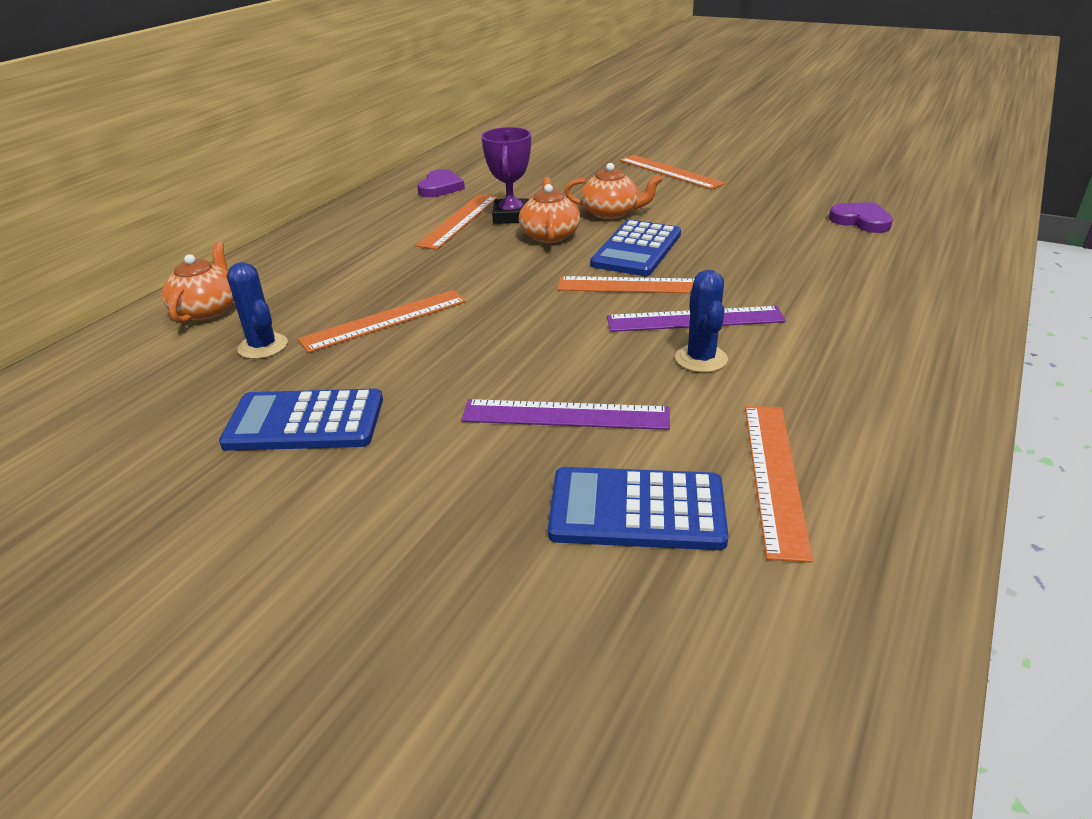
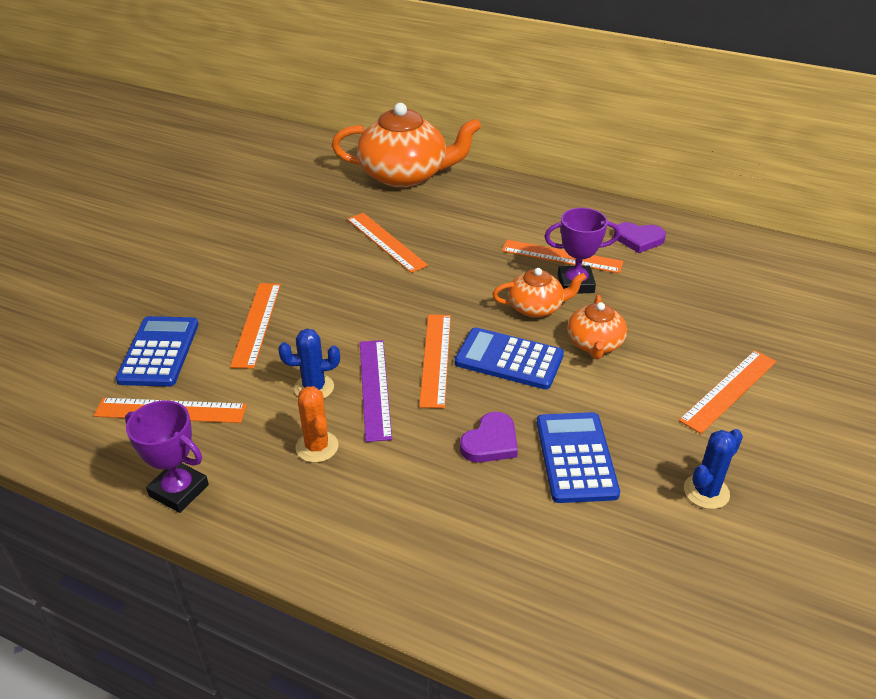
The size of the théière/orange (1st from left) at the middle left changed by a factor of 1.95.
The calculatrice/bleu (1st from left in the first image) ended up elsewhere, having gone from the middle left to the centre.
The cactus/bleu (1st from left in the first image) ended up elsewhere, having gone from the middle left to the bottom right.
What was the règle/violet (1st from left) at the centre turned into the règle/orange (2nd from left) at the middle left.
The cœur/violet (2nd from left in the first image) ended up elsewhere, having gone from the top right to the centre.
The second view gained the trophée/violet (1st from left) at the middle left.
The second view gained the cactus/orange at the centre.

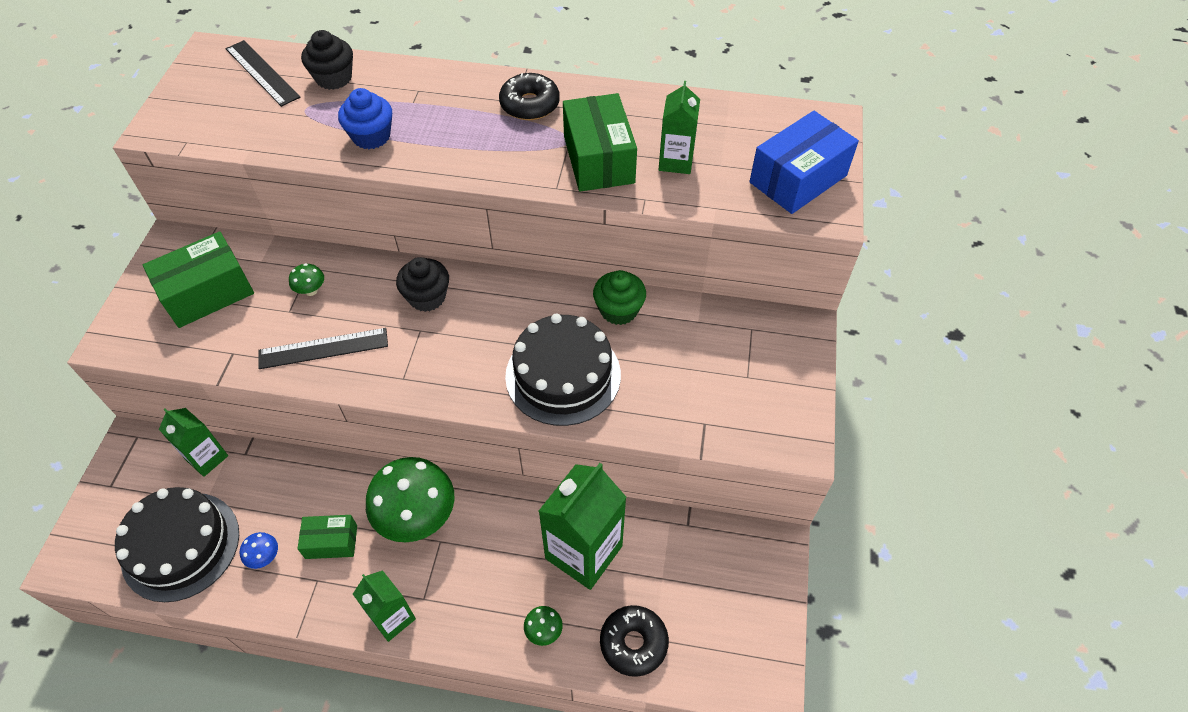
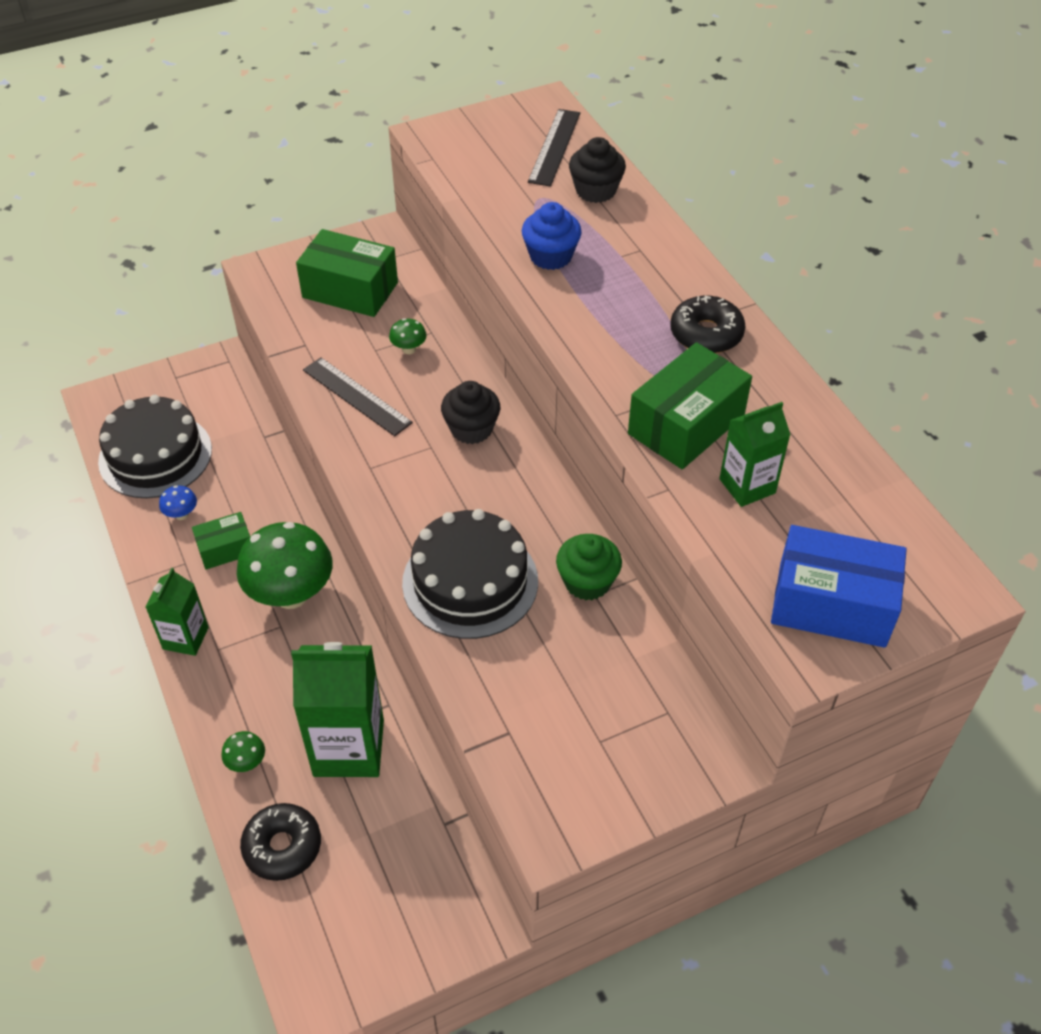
The second view lost the brique de lait/vert (1st from left) at the middle left.
The boîte/vert (2nd from left in the first image) at the bottom left ended up facing another way, 75 degrees counterclockwise from before.

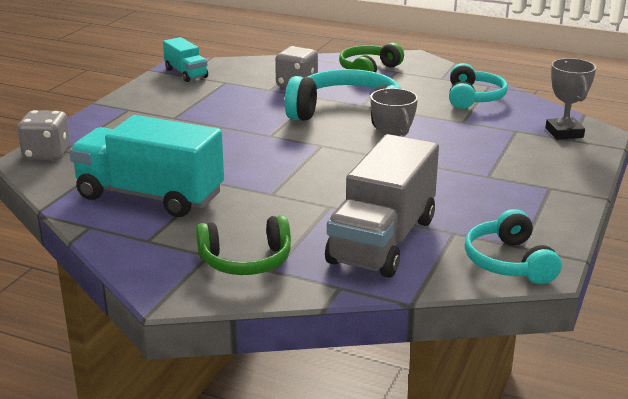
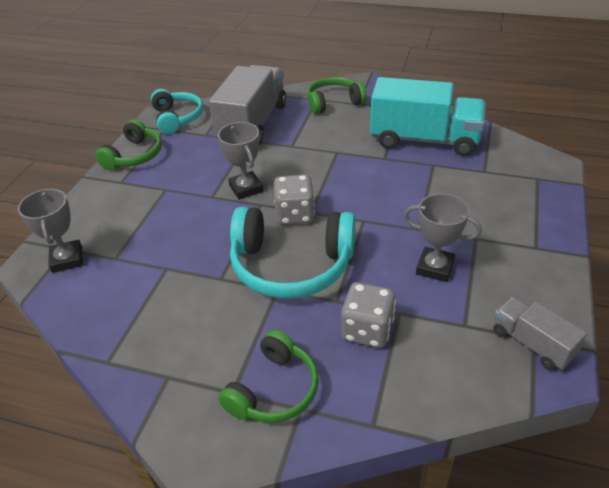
The dé/gris (1st from left) ended up elsewhere, having gone from the middle left to the centre.
What was the camion/turquoise (2nd from left) at the top left turned into the camion/gris (2nd from left) at the bottom right.
The second view lost the casque audio/turquoise (2nd from left) at the top right.
The second view gained the casque audio/vert (1st from left) at the top left.
The second view gained the trophée/gris (3rd from left) at the middle right.

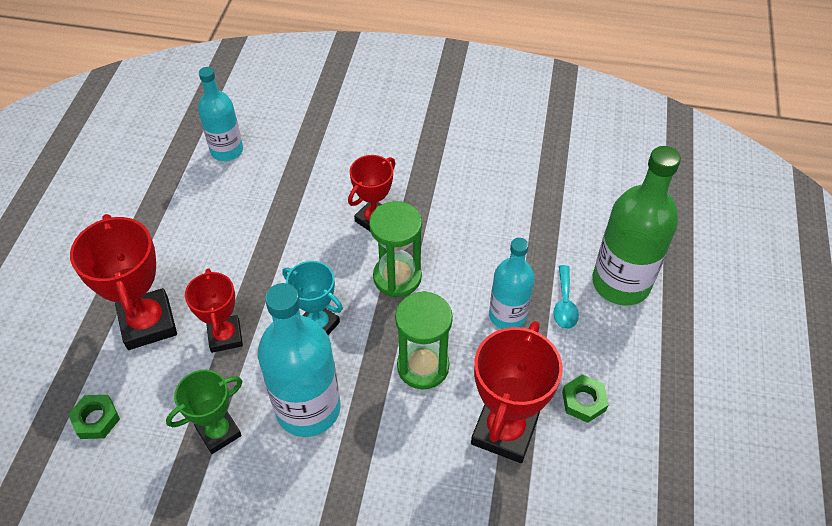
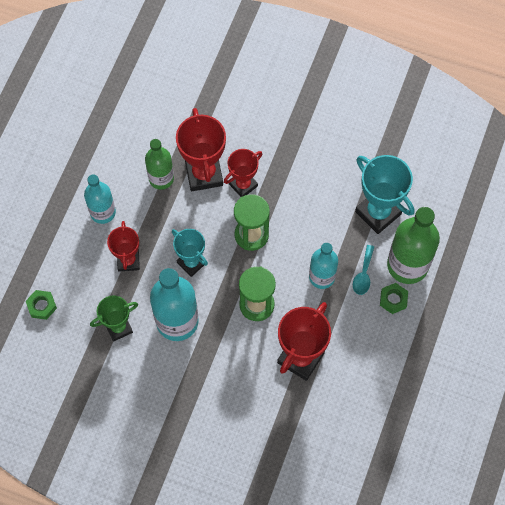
The trophée/rouge (1st from left in the first image) ended up elsewhere, having gone from the middle left to the top centre.
The bouteille/turquoise (1st from left) ended up elsewhere, having gone from the top left to the middle left.
The écrou/vert (2nd from left) ended up elsewhere, having gone from the bottom right to the middle right.
The second view gained the bouteille/vert (1st from left) at the top left.
The second view gained the trophée/turquoise (2nd from left) at the middle right.

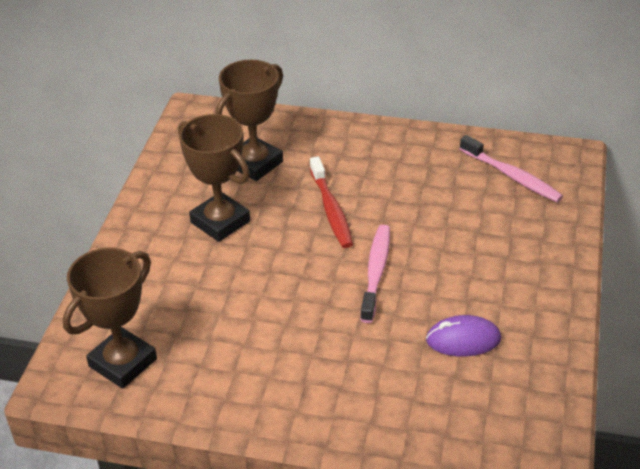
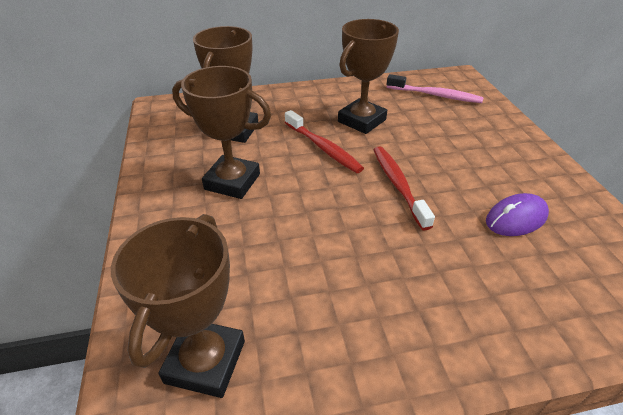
What was the brosse à dents/rose (1st from left) at the centre turned into the brosse à dents/rouge (2nd from left) at the centre.
The second view gained the trophée/marron (4th from left) at the top centre.

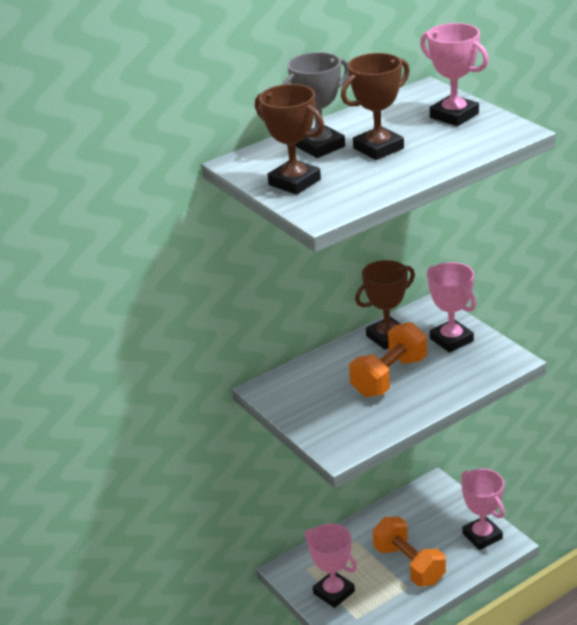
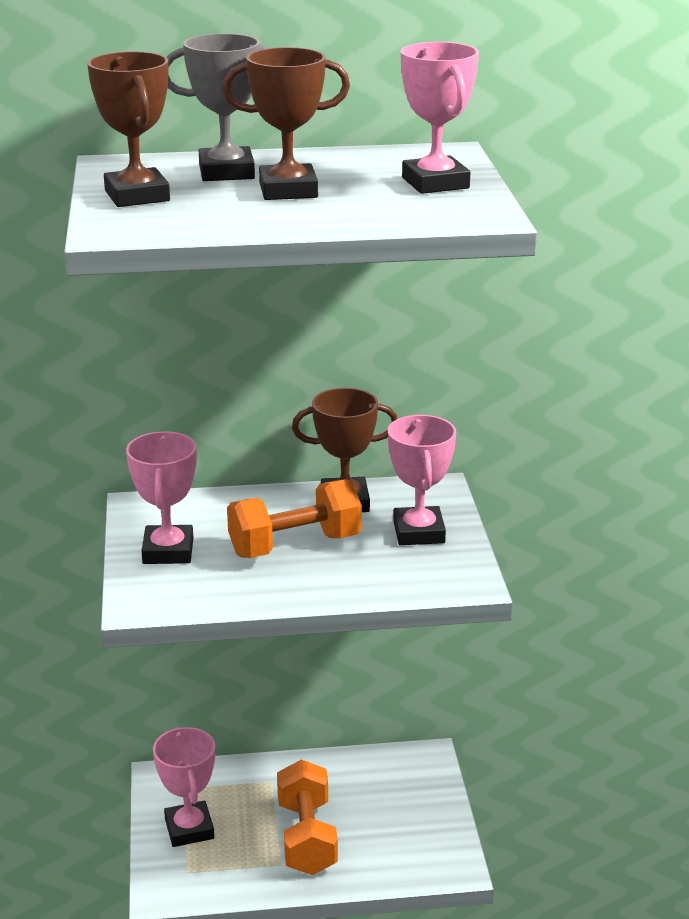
The trophée/rose (4th from left in the first image) ended up elsewhere, having gone from the bottom right to the middle left.

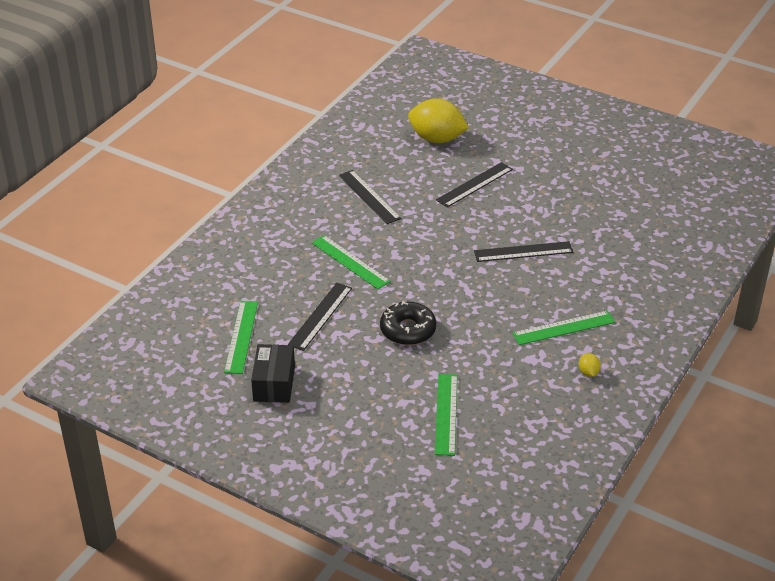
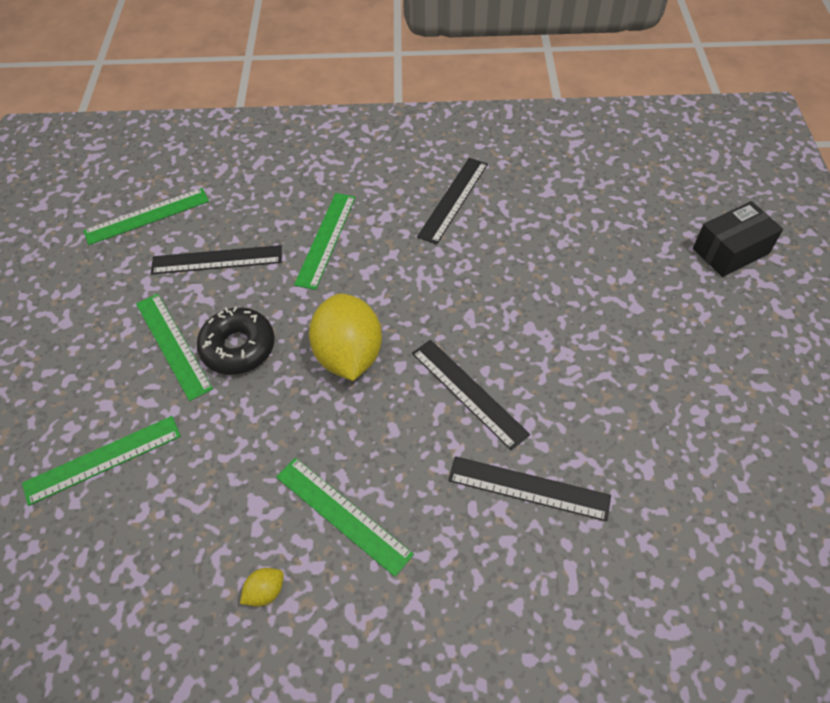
The boîte/noir ended up elsewhere, having gone from the centre to the middle right.
The citron/jaune (1st from left in the first image) ended up elsewhere, having gone from the top centre to the centre.
The règle/noir (3rd from left in the first image) ended up elsewhere, having gone from the top centre to the bottom centre.
The second view gained the règle/vert (3rd from left) at the middle left.

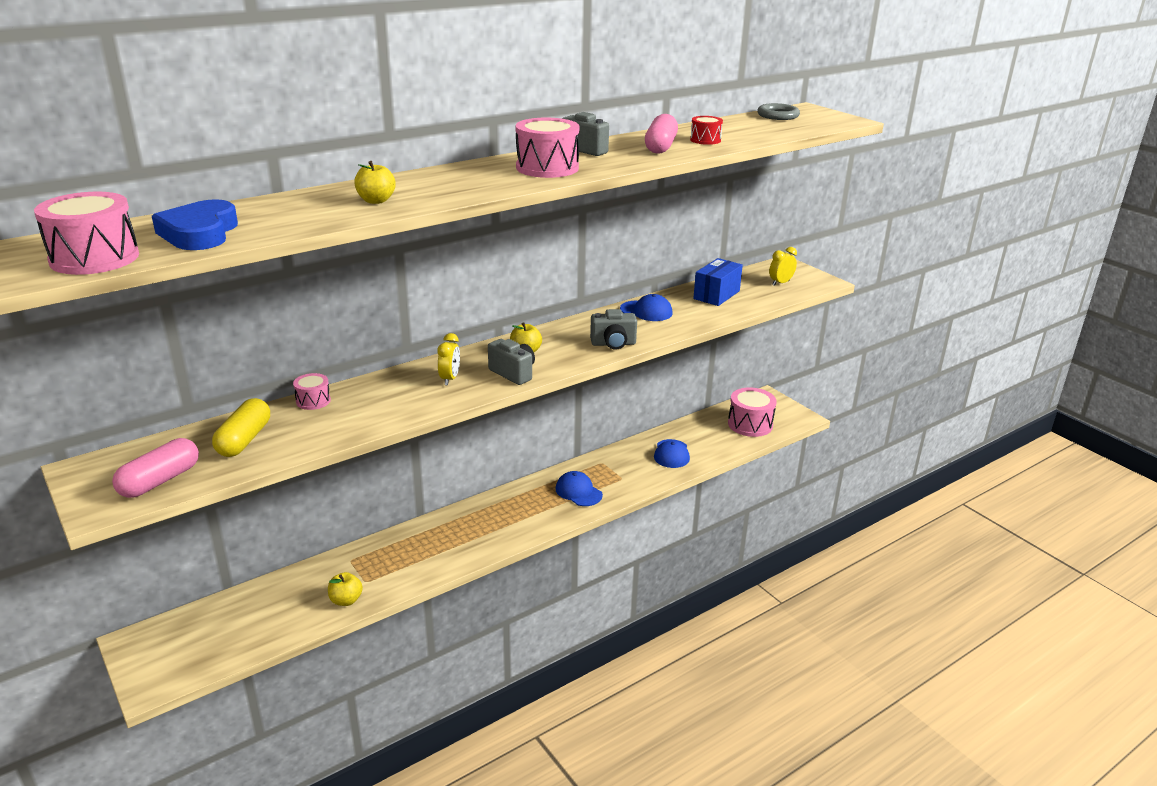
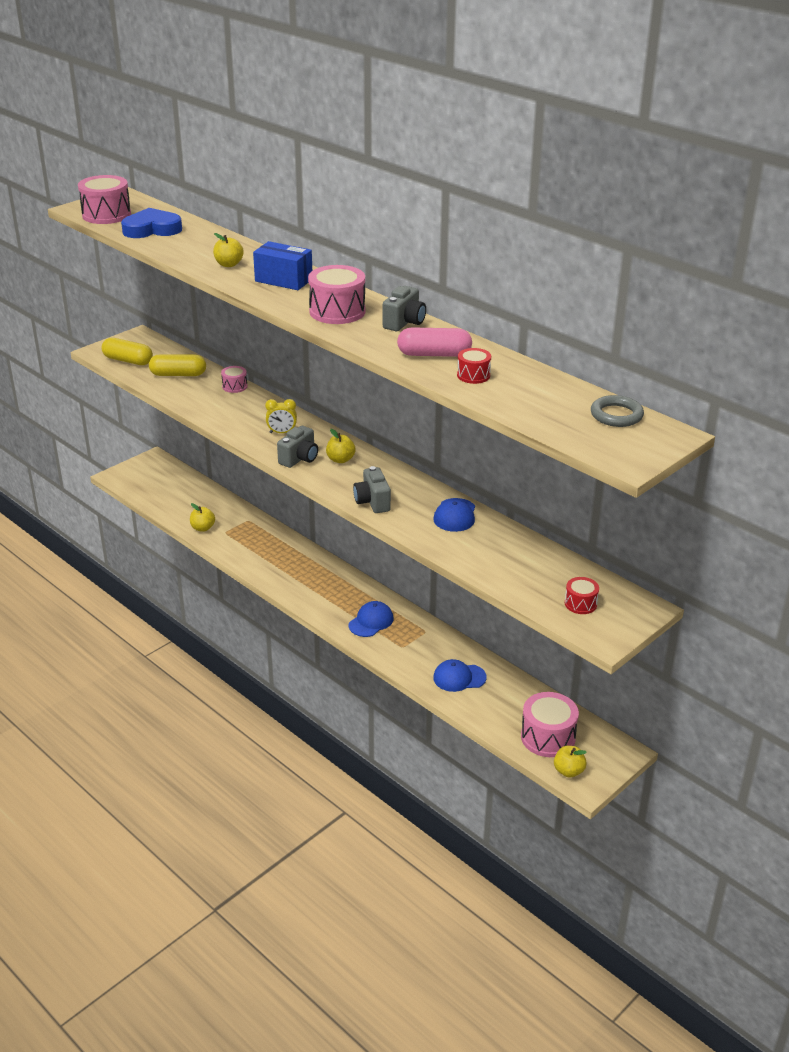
What was the gélule/rose (1st from left) at the middle left turned into the gélule/jaune (1st from left) at the middle left.
The boîte/bleu ended up elsewhere, having gone from the centre to the top centre.
Where the réveil/jaune (2nd from left) stood at the middle right, the tambour/rouge (2nd from left) came to stand at the middle right.
The second view gained the pomme/jaune (4th from left) at the bottom right.

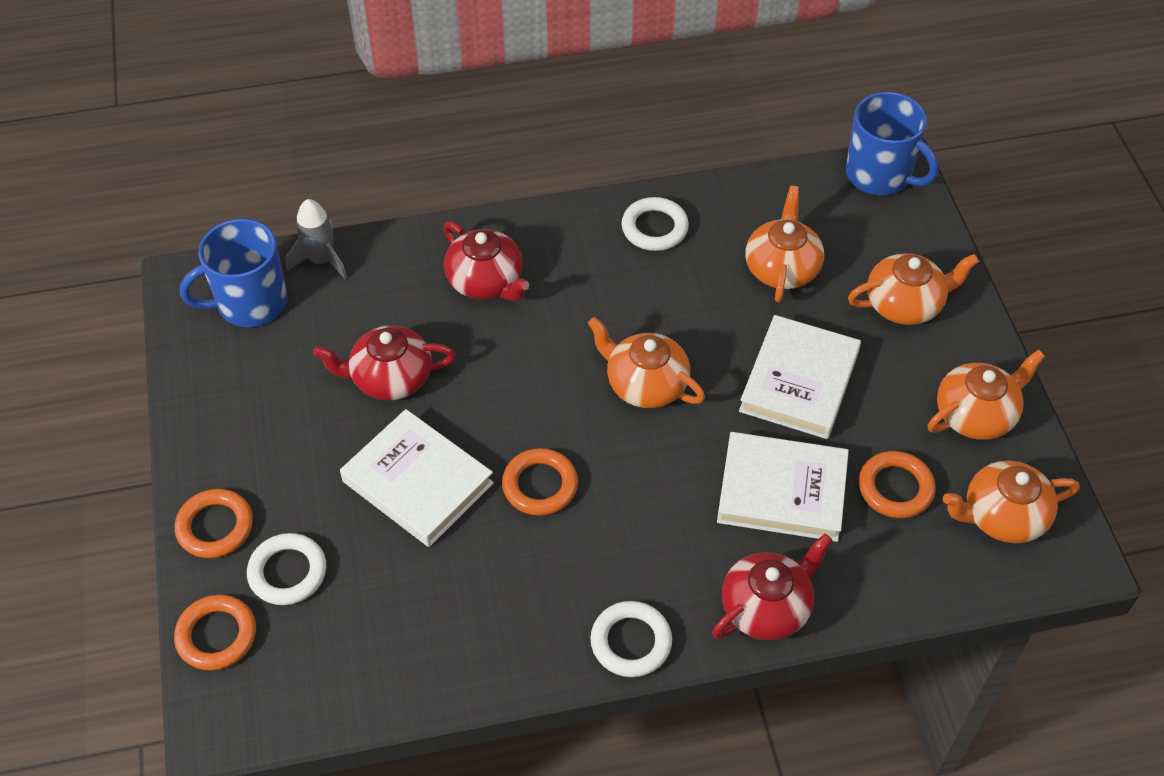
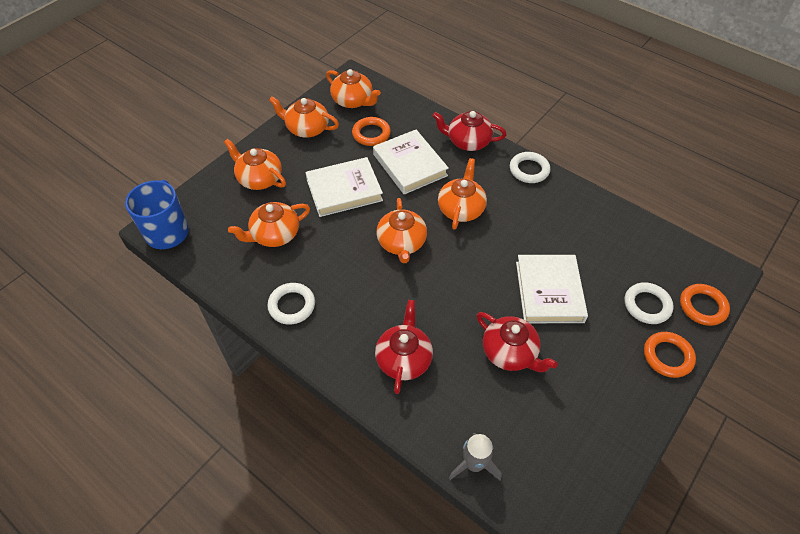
The second view lost the tasse/bleu (1st from left) at the middle left.
The second view lost the anneau/orange (3rd from left) at the centre.
The second view gained the théière/orange (6th from left) at the centre.

